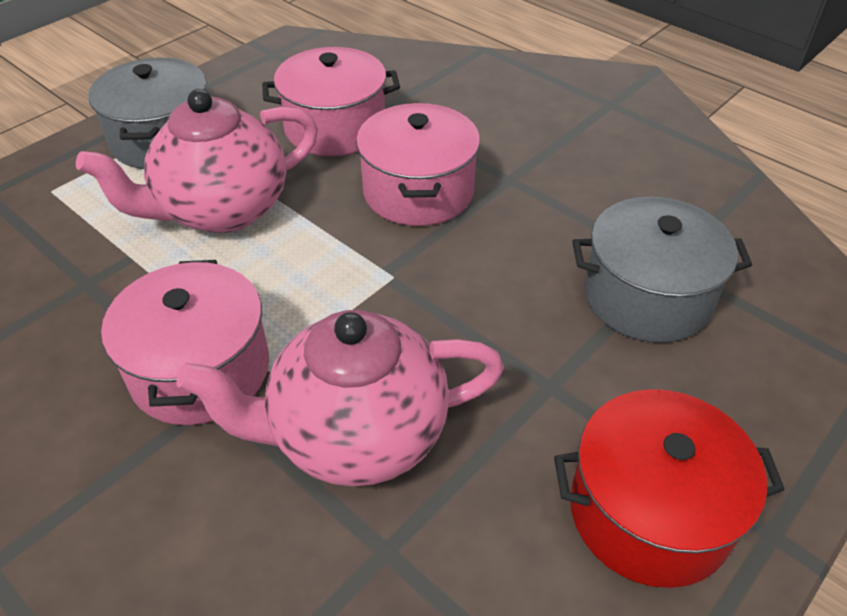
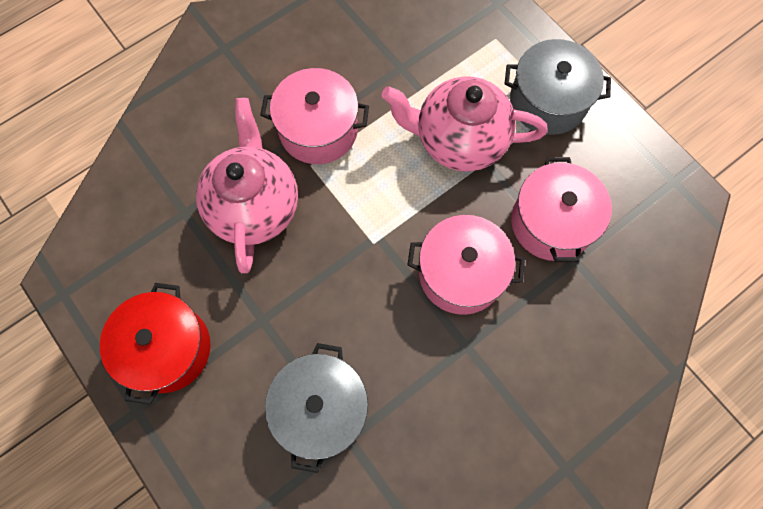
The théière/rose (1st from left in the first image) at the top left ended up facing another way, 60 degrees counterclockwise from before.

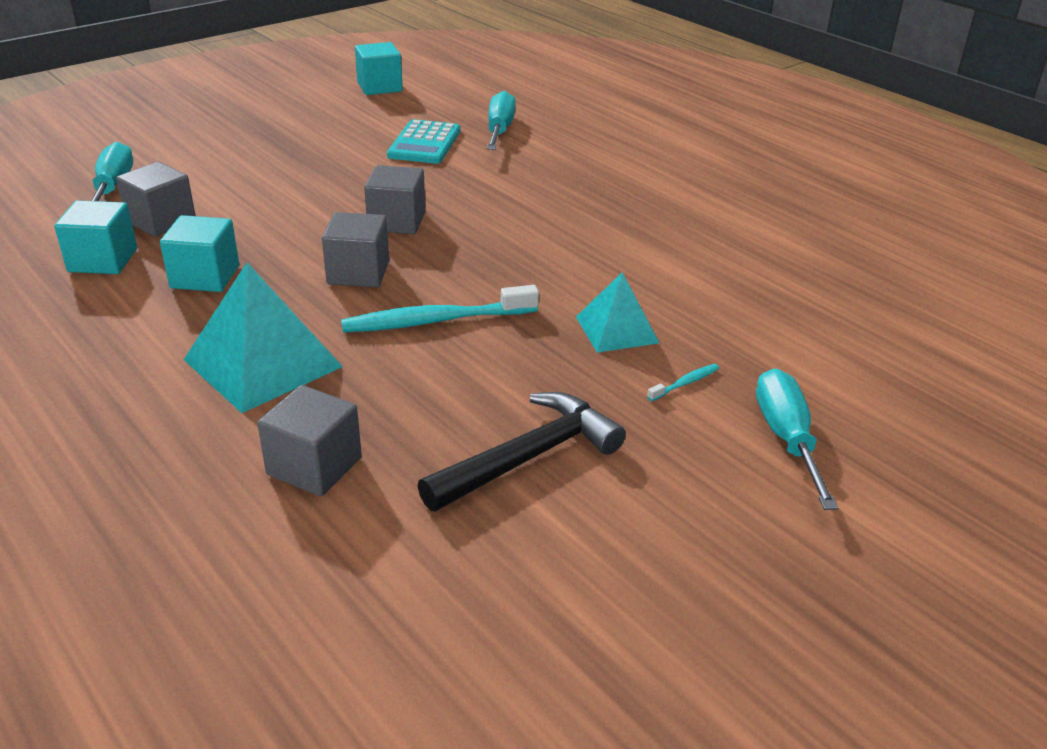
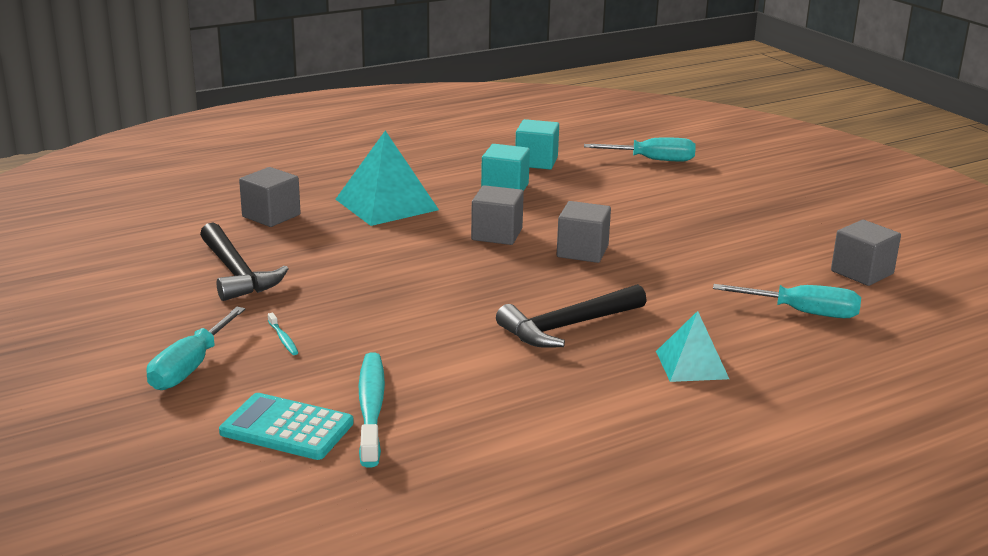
The cube/gris (1st from left in the first image) ended up elsewhere, having gone from the top left to the middle right.
The brosse à dents/turquoise (1st from left in the first image) ended up elsewhere, having gone from the centre to the bottom centre.
The second view lost the cube/turquoise (3rd from left) at the top centre.
The calculatrice/turquoise ended up elsewhere, having gone from the top centre to the bottom left.
The pyramide/turquoise (2nd from left) ended up elsewhere, having gone from the centre to the middle right.
The tournevis/turquoise (3rd from left in the first image) at the middle right ended up facing another way, 105 degrees clockwise from before.
The second view gained the marteau/noir (2nd from left) at the centre.

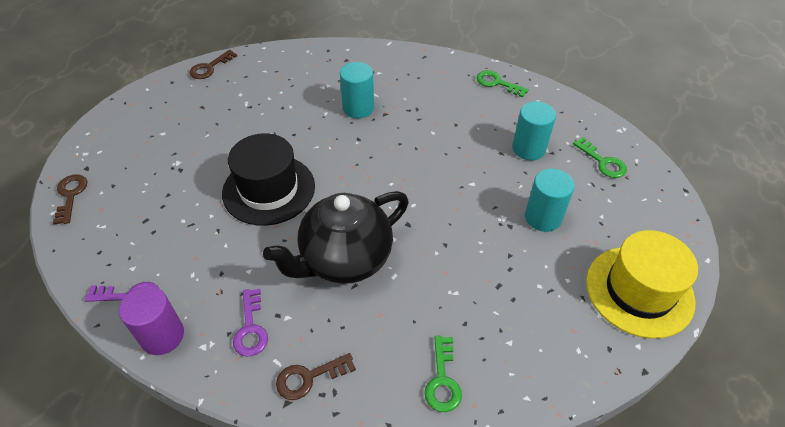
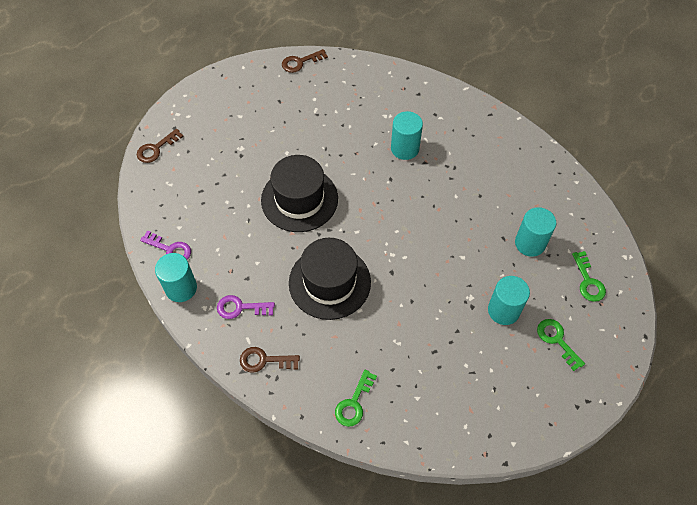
The clé/marron (1st from left) at the middle left ended up facing another way, 150 degrees counterclockwise from before.
What was the cylindre/violet at the bottom left turned into the cylindre/turquoise (1st from left) at the middle left.
The clé/violet (2nd from left) at the bottom left ended up facing another way, 75 degrees clockwise from before.
Where the théière/noir stood at the centre, the chapeau/noir (2nd from left) came to stand at the centre.
The clé/vert (2nd from left) ended up elsewhere, having gone from the top centre to the bottom right.
The second view lost the chapeau/jaune at the middle right.

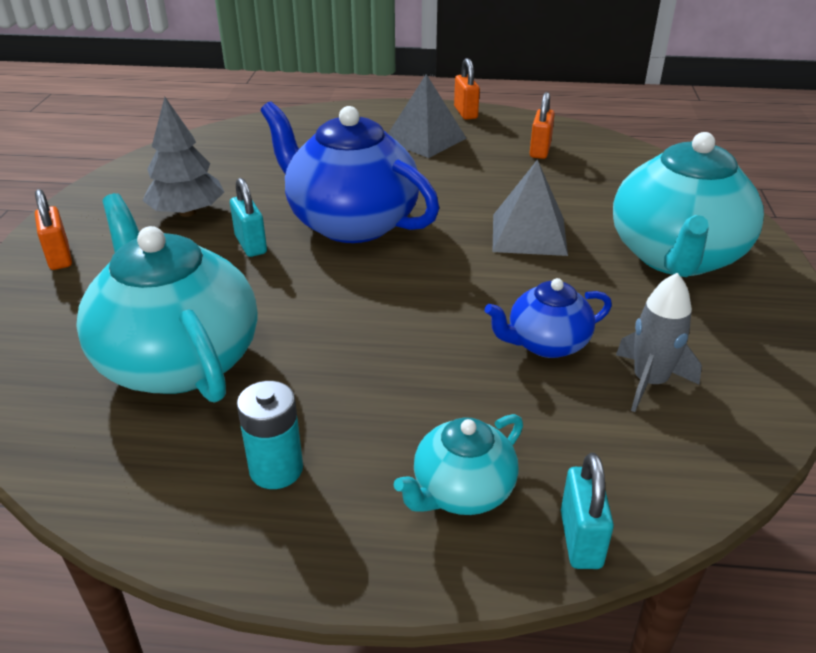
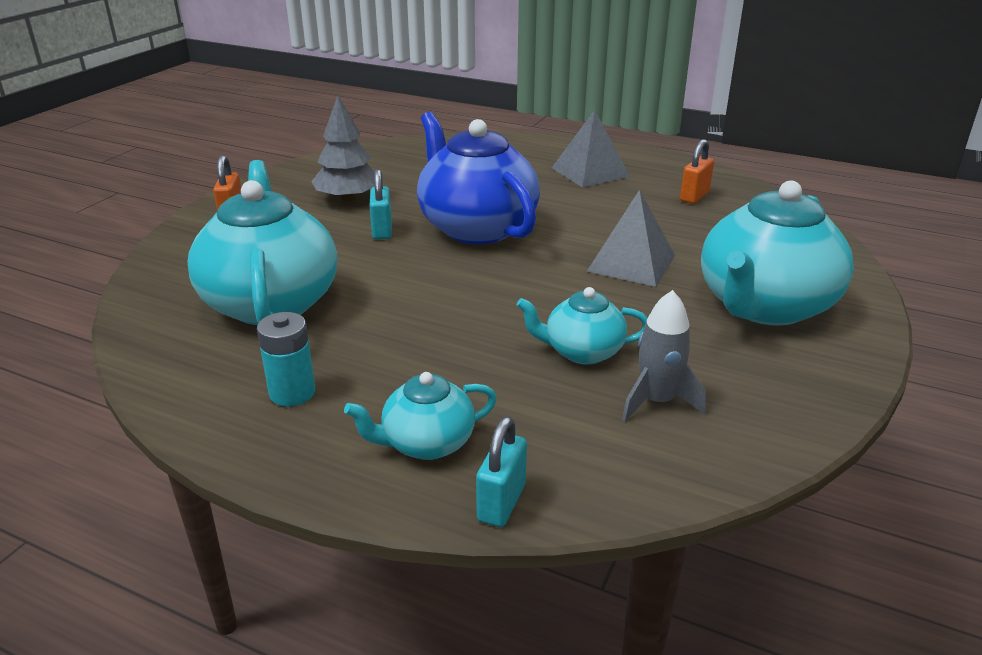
The second view lost the cadenas/orange (2nd from left) at the top centre.
What was the théière/bleu (2nd from left) at the middle right turned into the théière/turquoise (3rd from left) at the centre.

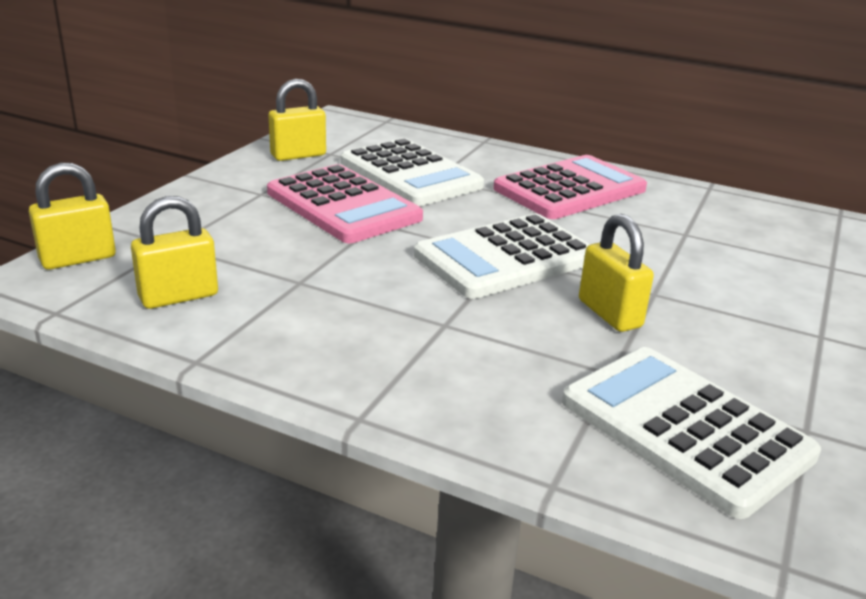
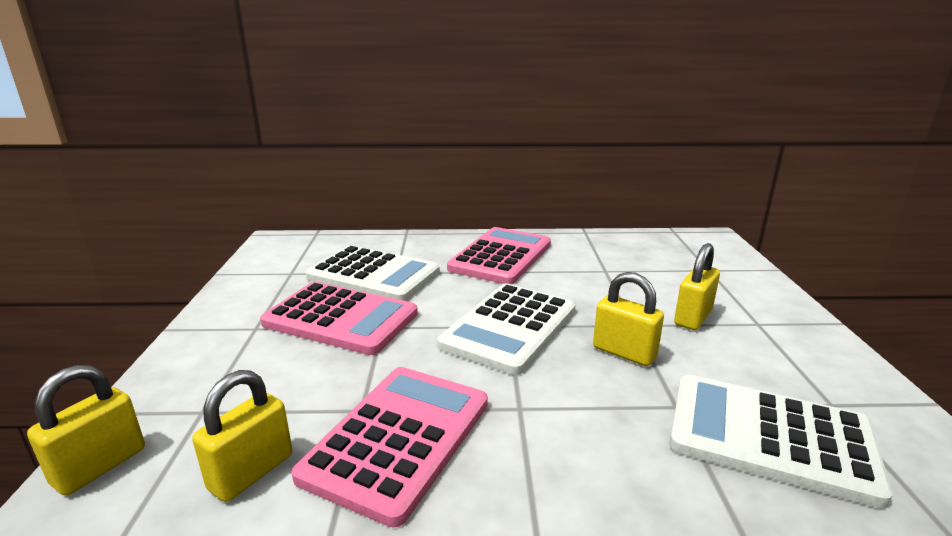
The cadenas/jaune (3rd from left in the first image) ended up elsewhere, having gone from the top centre to the middle right.
The second view gained the calculatrice/rose (2nd from left) at the bottom centre.

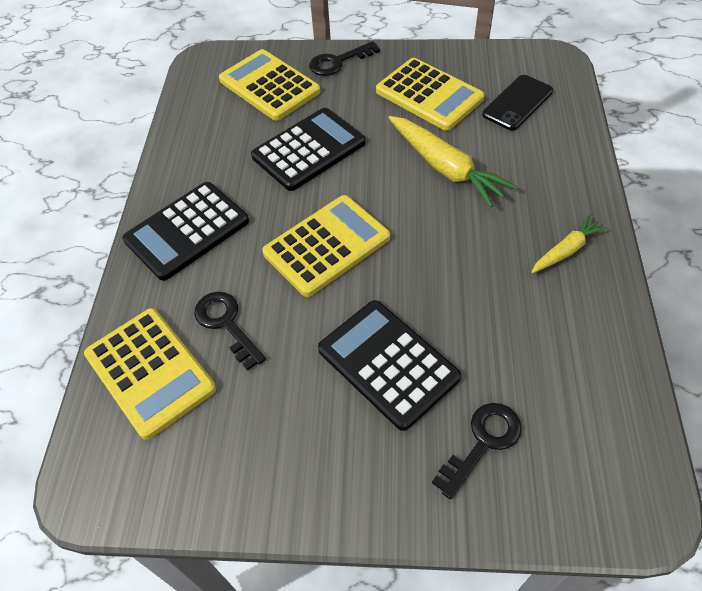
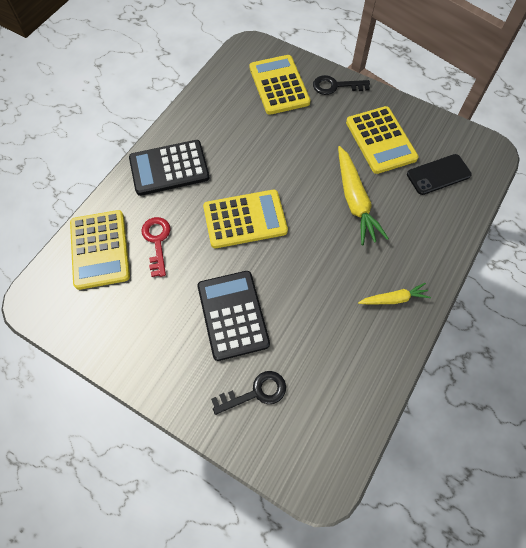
What was the clé/noir (1st from left) at the middle left turned into the clé/rouge at the middle left.
The second view lost the calculatrice/noir (2nd from left) at the top centre.

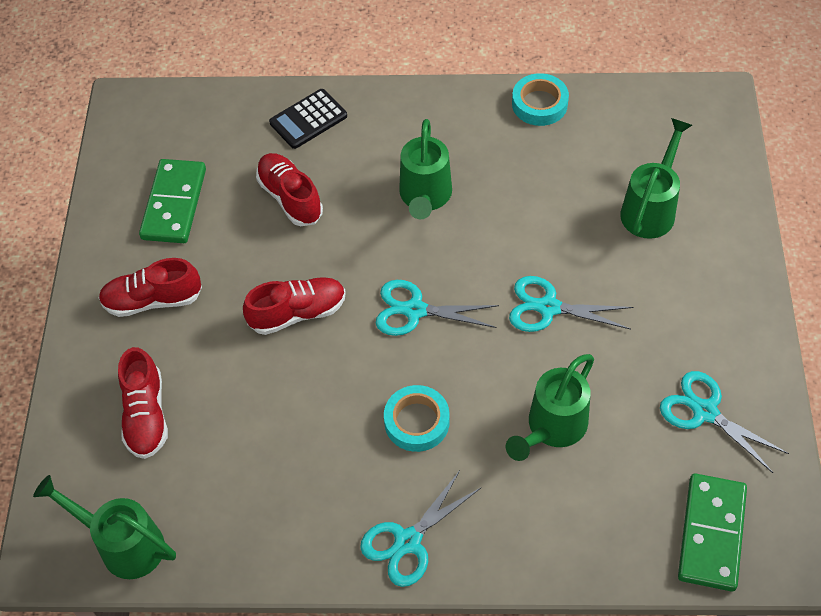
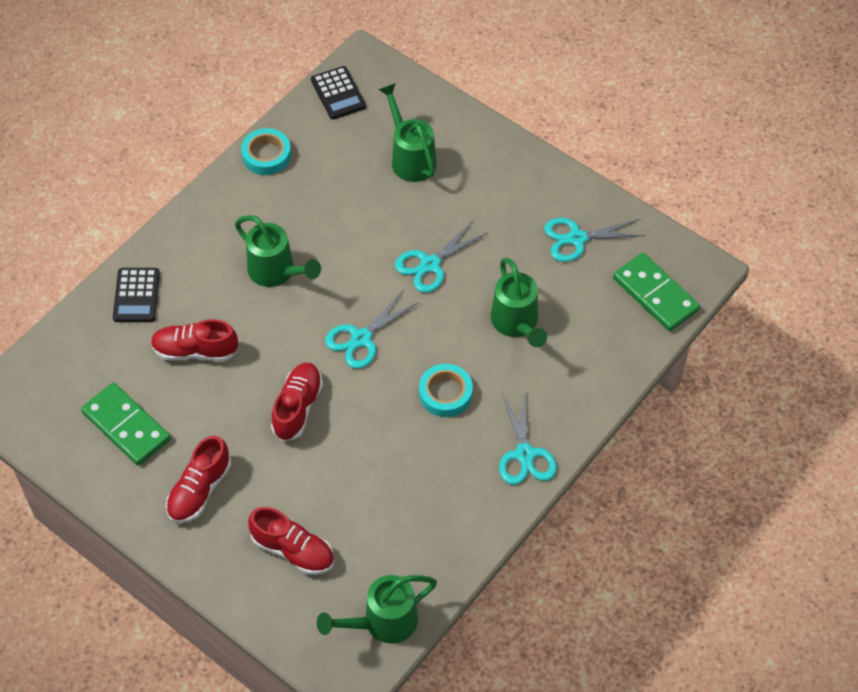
The second view gained the calculatrice/noir (2nd from left) at the top centre.

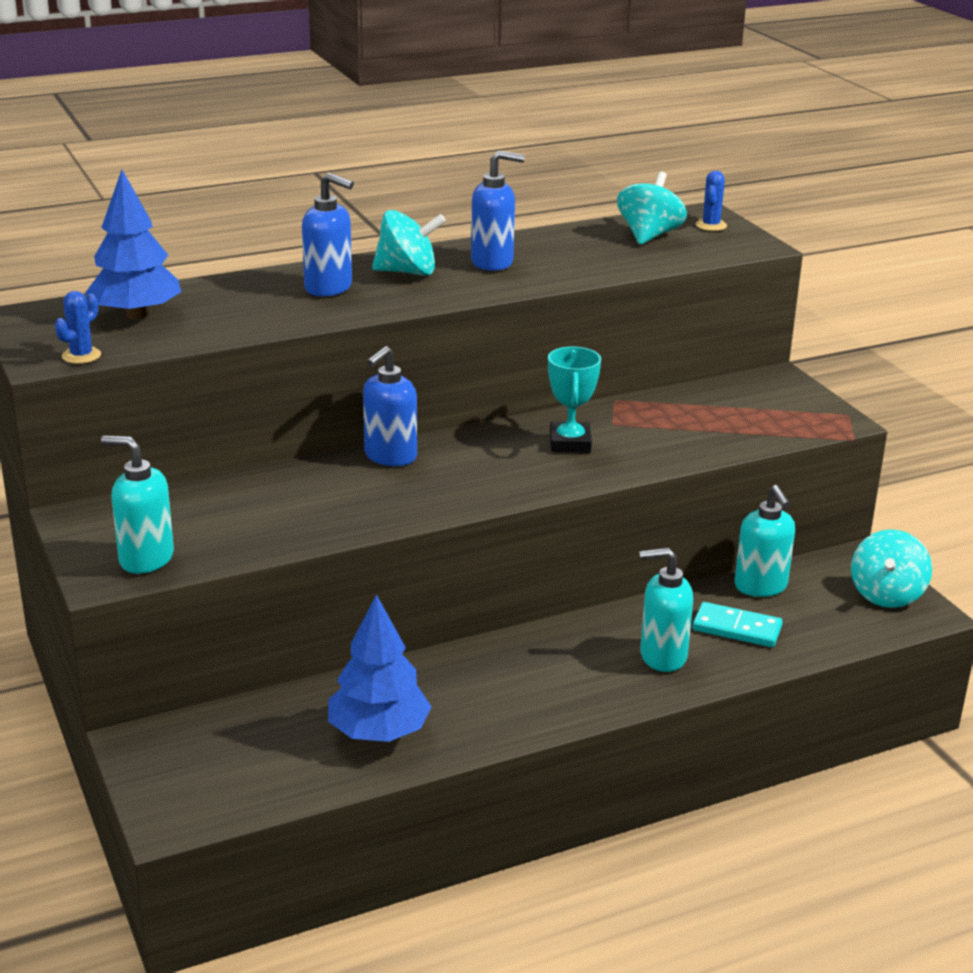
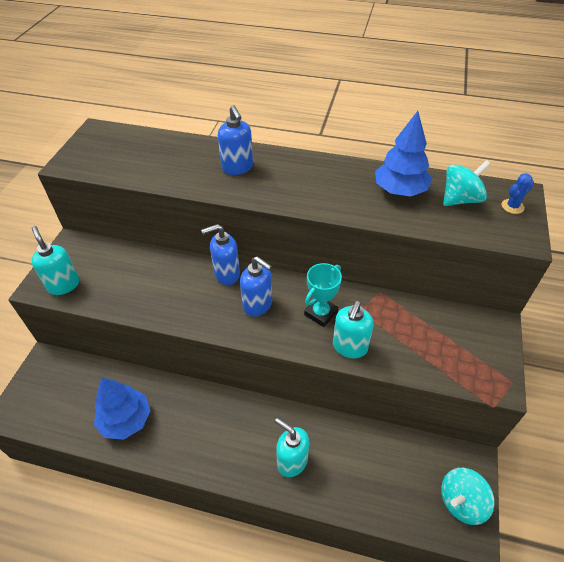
The second view lost the cactus/bleu (1st from left) at the middle left.
The arbre/bleu (1st from left in the first image) ended up elsewhere, having gone from the top left to the top right.
The second view lost the toupie/turquoise (1st from left) at the top centre.
The distributeur de savon/bleu (3rd from left) ended up elsewhere, having gone from the top centre to the centre.
The second view lost the domino/turquoise at the middle right.
The distributeur de savon/turquoise (3rd from left) ended up elsewhere, having gone from the middle right to the centre.

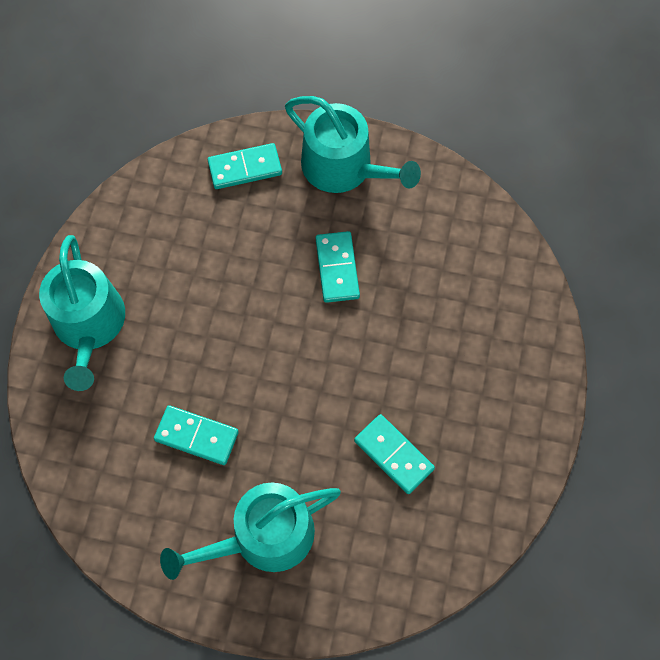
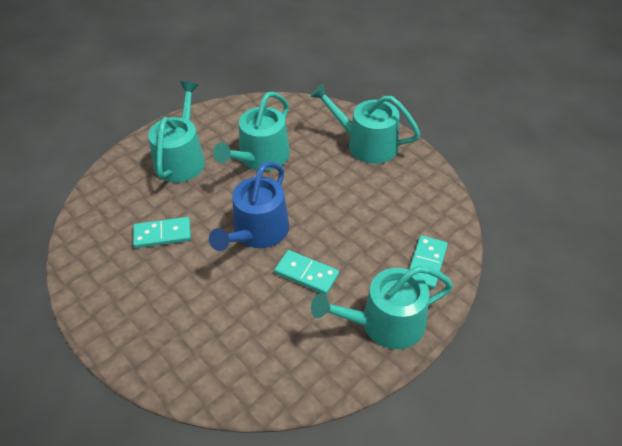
Where the domino/turquoise (1st from left) stood at the middle left, the arrosoir/turquoise (2nd from left) came to stand at the top centre.
The second view gained the arrosoir/bleu at the centre.

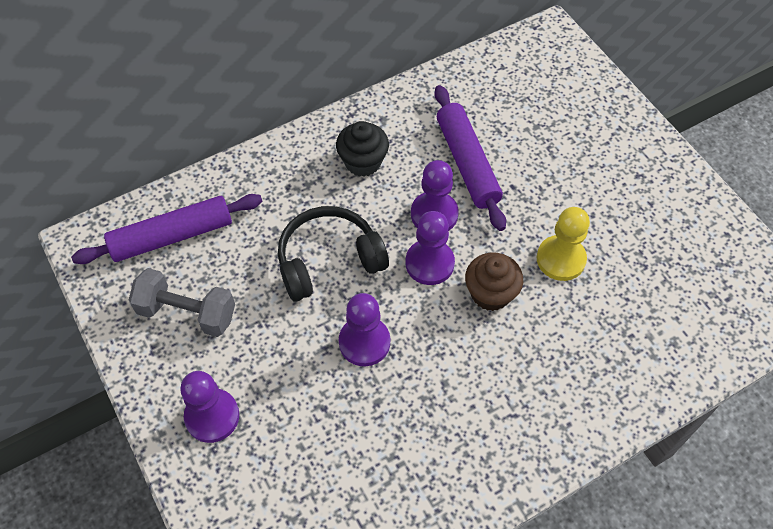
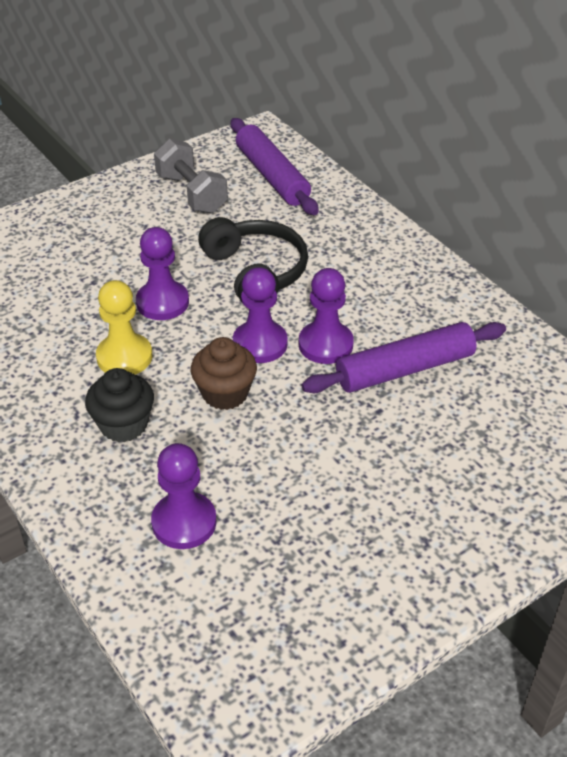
The haltère/gris at the middle left ended up facing another way, 45 degrees counterclockwise from before.
The pion/violet (1st from left in the first image) ended up elsewhere, having gone from the bottom left to the middle left.
The muffin/noir ended up elsewhere, having gone from the top centre to the middle left.
The pion/jaune ended up elsewhere, having gone from the middle right to the middle left.

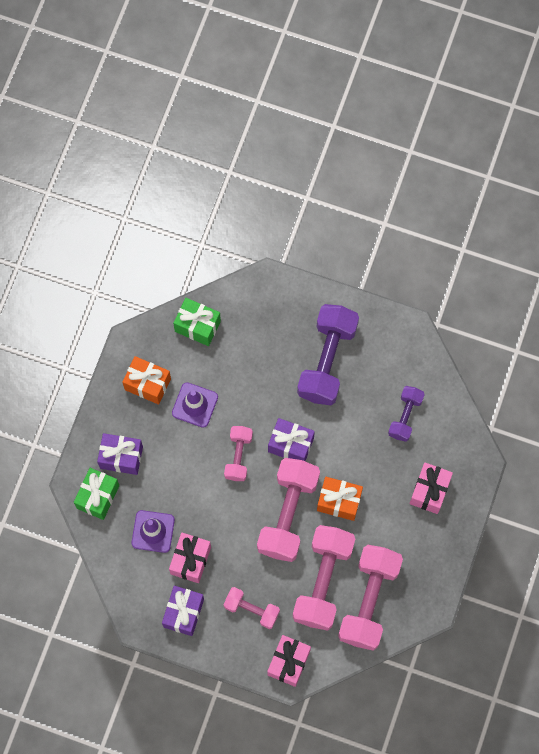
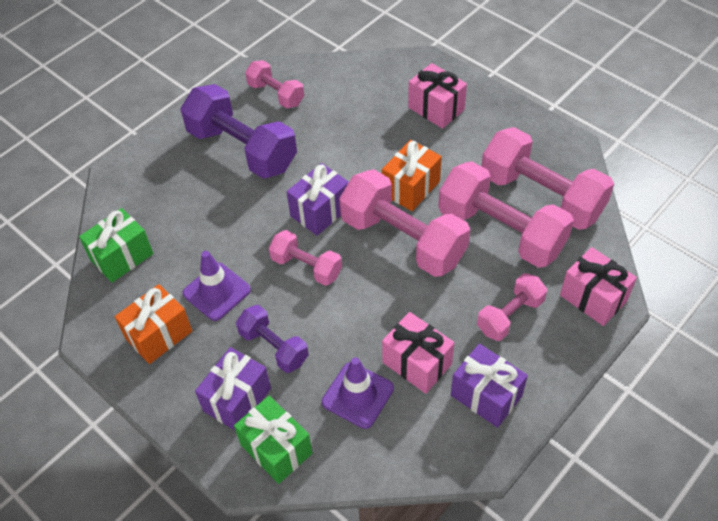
The haltère/violet (2nd from left) ended up elsewhere, having gone from the middle right to the centre.
The second view gained the haltère/rose (1st from left) at the top centre.

